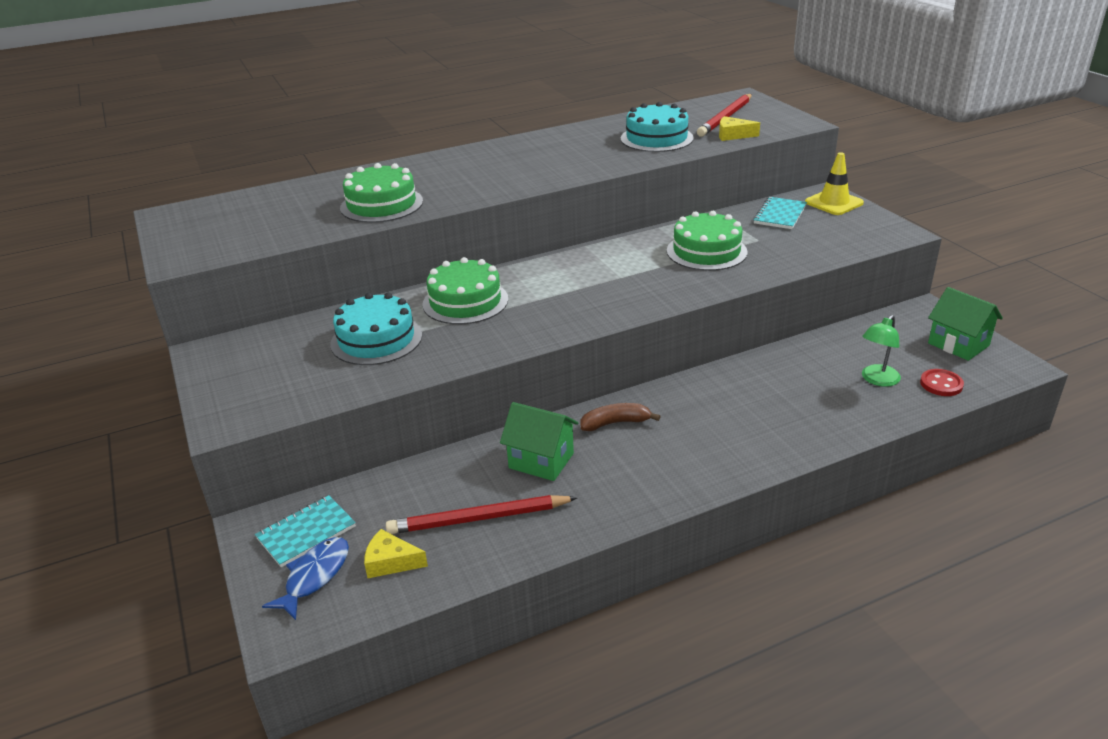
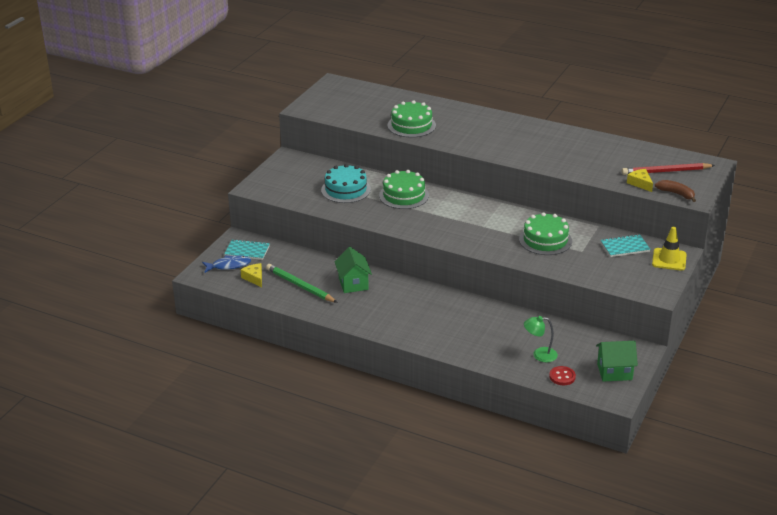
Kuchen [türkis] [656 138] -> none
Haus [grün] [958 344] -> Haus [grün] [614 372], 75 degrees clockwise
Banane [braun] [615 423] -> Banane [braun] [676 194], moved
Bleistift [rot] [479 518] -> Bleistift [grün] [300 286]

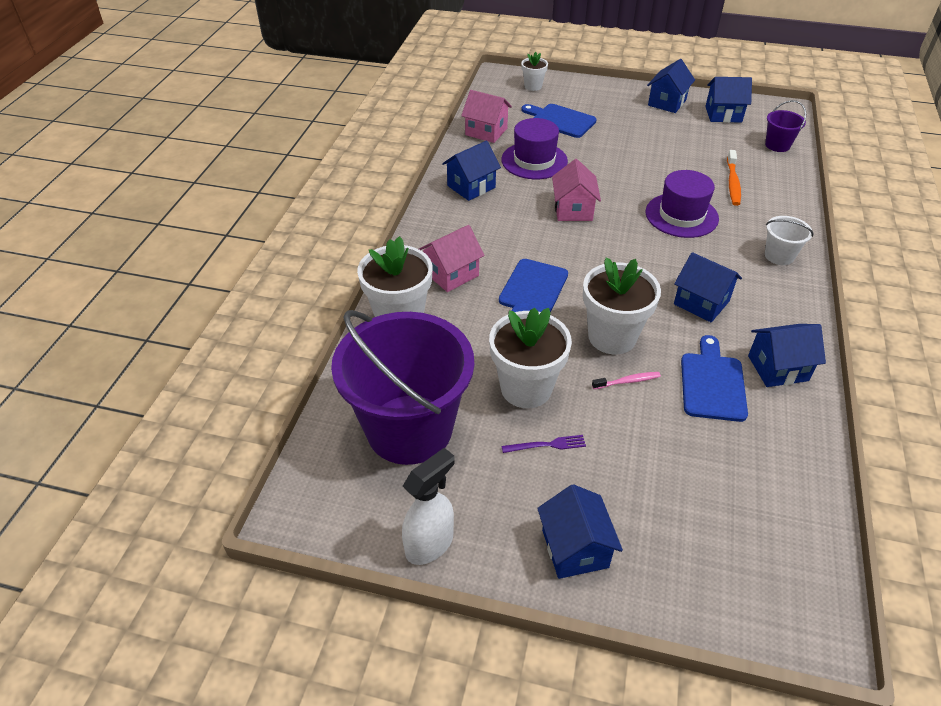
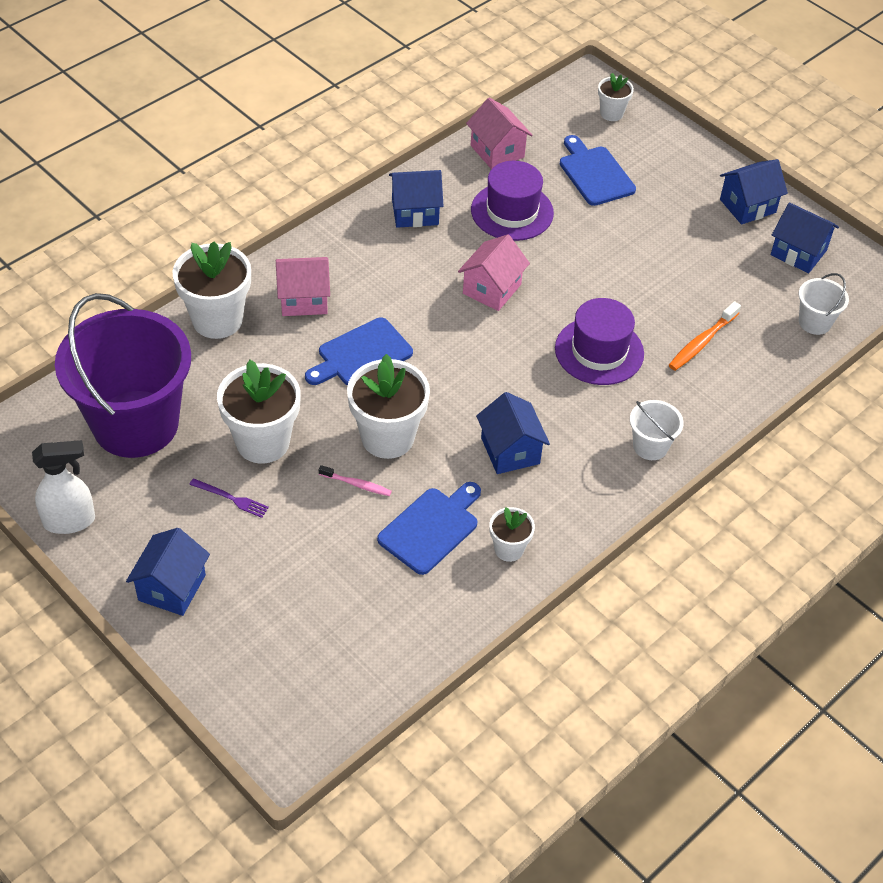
Eimer [lila] [777 145] -> Eimer [weiß] [814 322]
Haus [blau] [777 368] -> Blumentopf [weiß] [509 549]

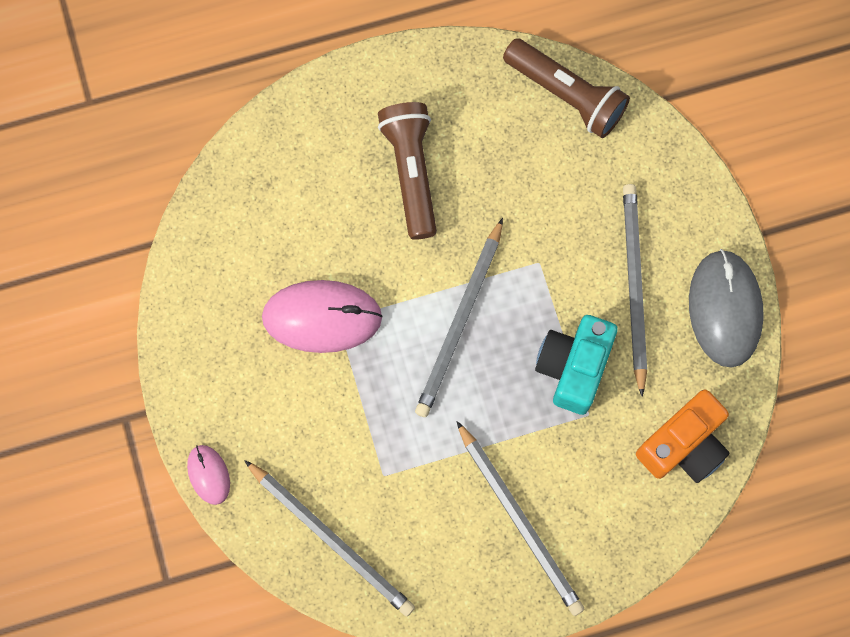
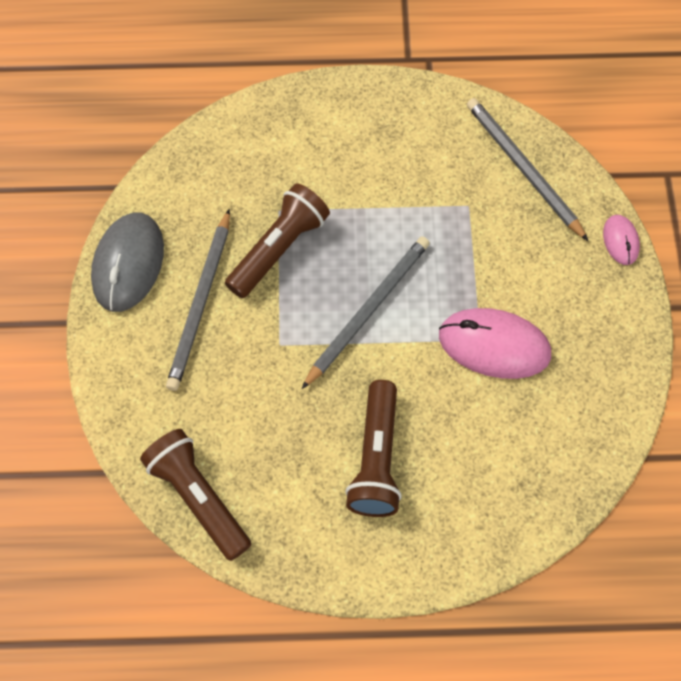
Kamera [türkis] [573 367] -> Taschenlampe [braun] [279 249]
Kamera [orange] [683 445] -> none
Bleistift [grau] [520 521] -> none

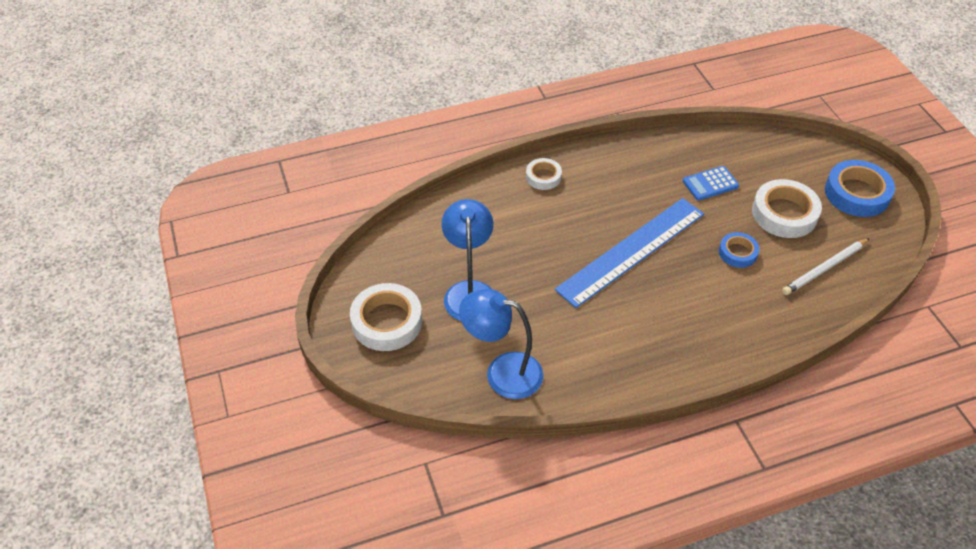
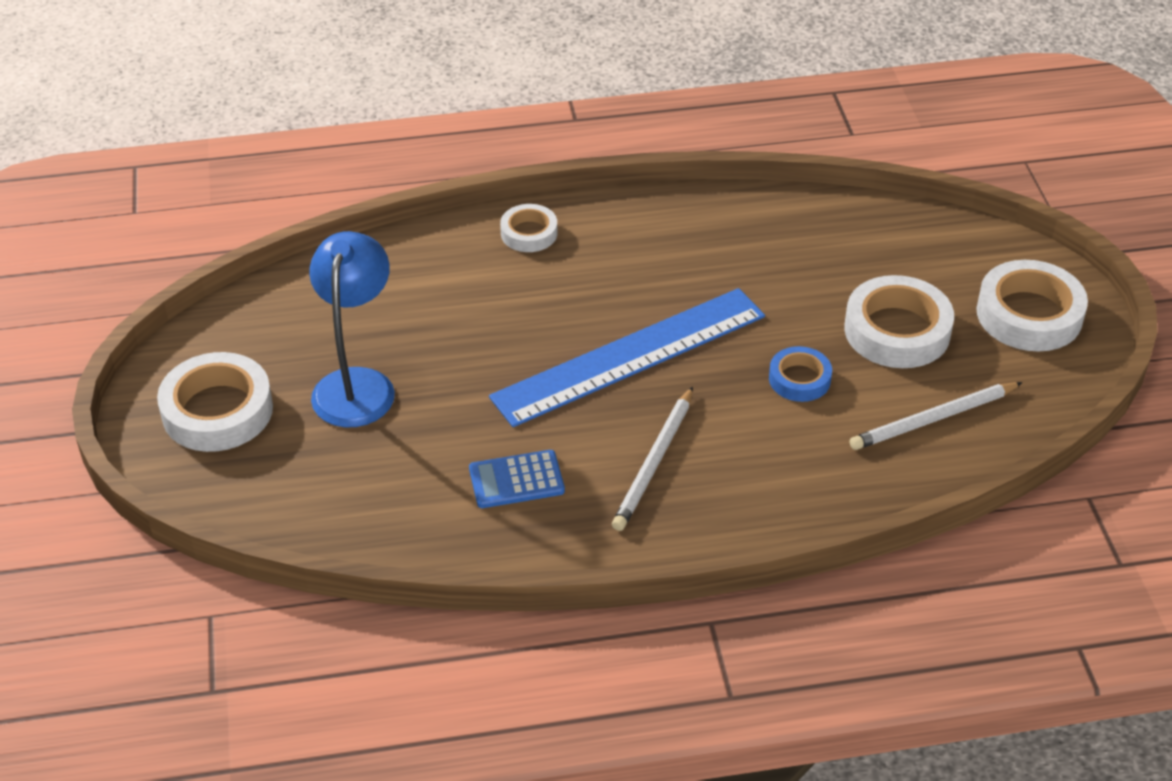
Klebeband [blau] [857 193] -> Klebeband [weiß] [1029 314]
Taschenrechner [blau] [710 183] -> Taschenrechner [blau] [516 480], moved
Lampe [blau] [502 372] -> none
none -> Bleistift [weiß] [654 462]

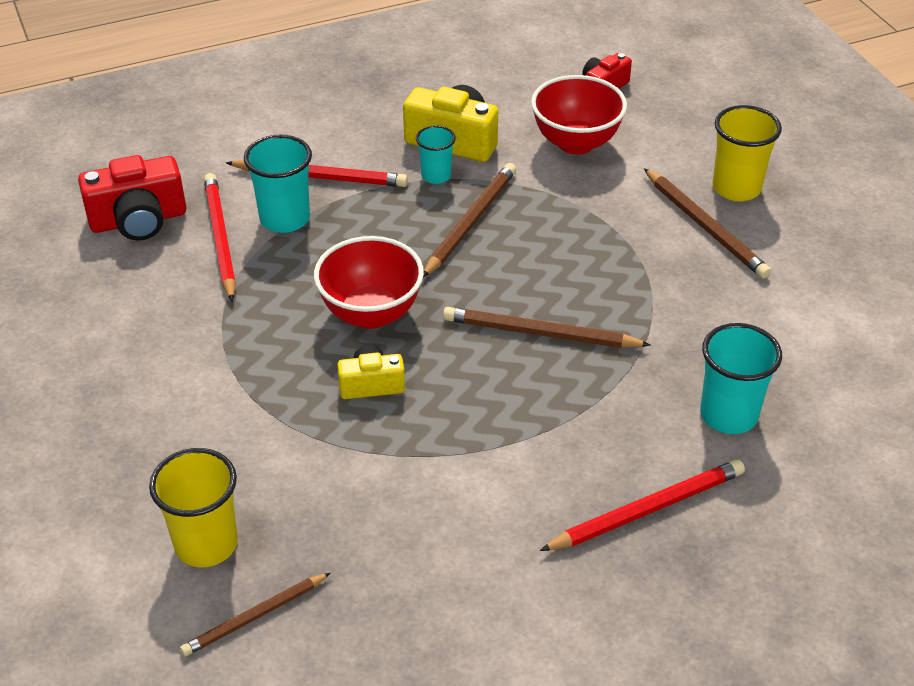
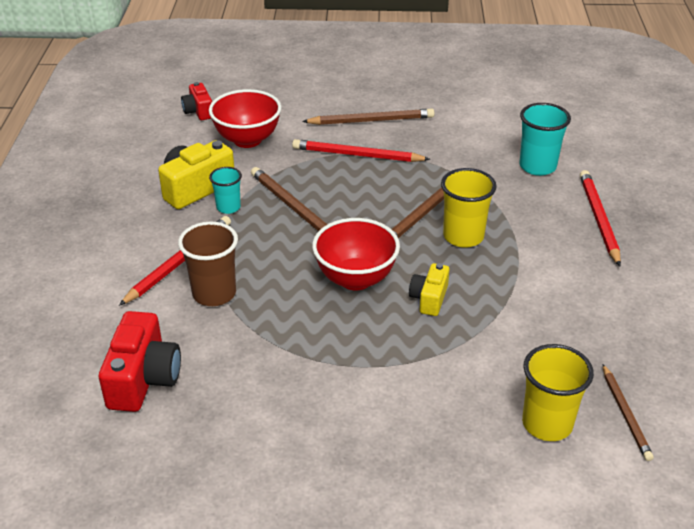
Becher [gelb] [736 188] -> Becher [gelb] [463 236], moved
Becher [türkis] [285 219] -> Becher [braun] [214 294]
Bleistift [rot] [220 238] -> Bleistift [rot] [357 155], moved

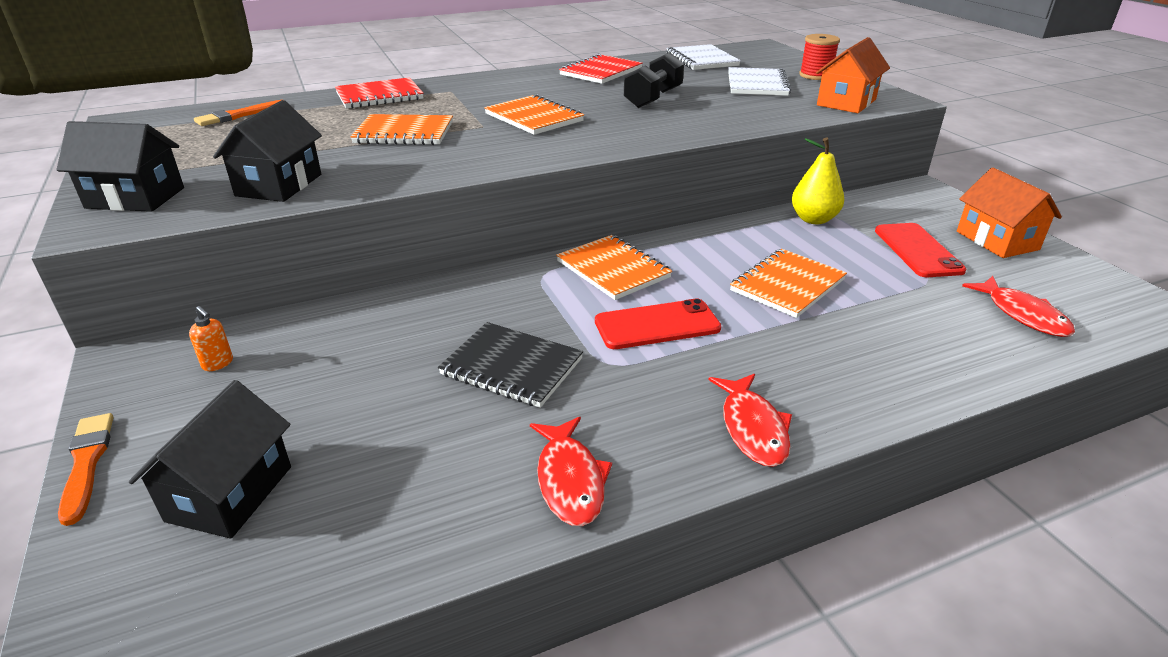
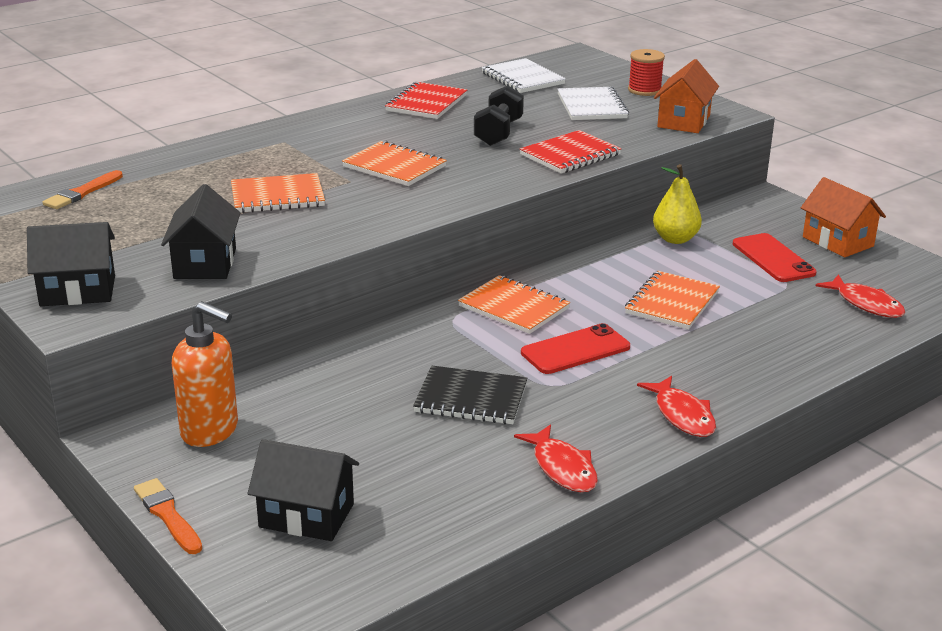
Notizbuch [rot] [379 96] -> Notizbuch [rot] [570 155], moved
Seifenspender [orange] [218 364] -> Seifenspender [orange] [210 431], x2.35
Haus [schwarz] [230 493] -> Haus [schwarz] [306 515], 75 degrees counterclockwise

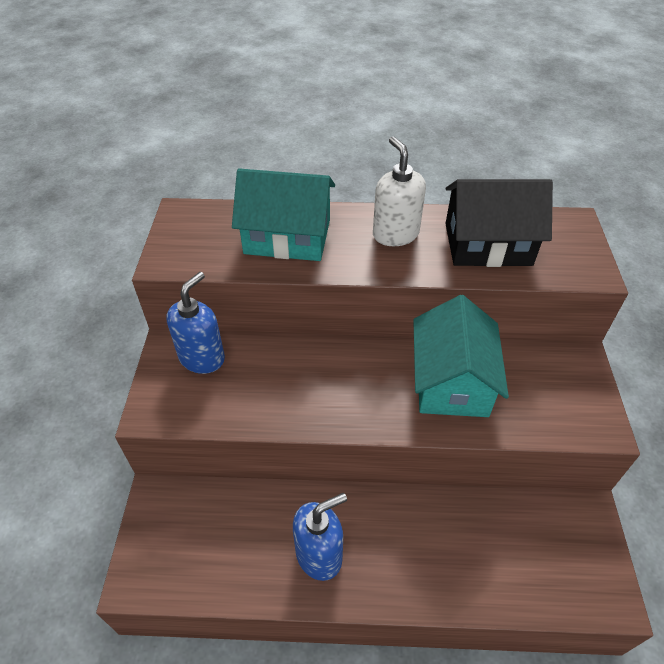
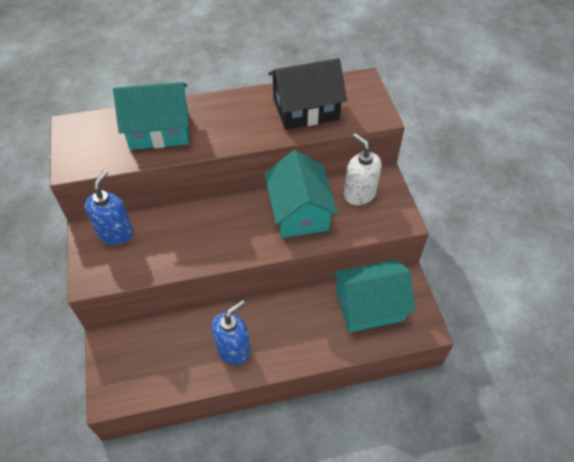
Seifenspender [weiß] [395 234] -> Seifenspender [weiß] [359 194], moved
none -> Haus [türkis] [369 305]

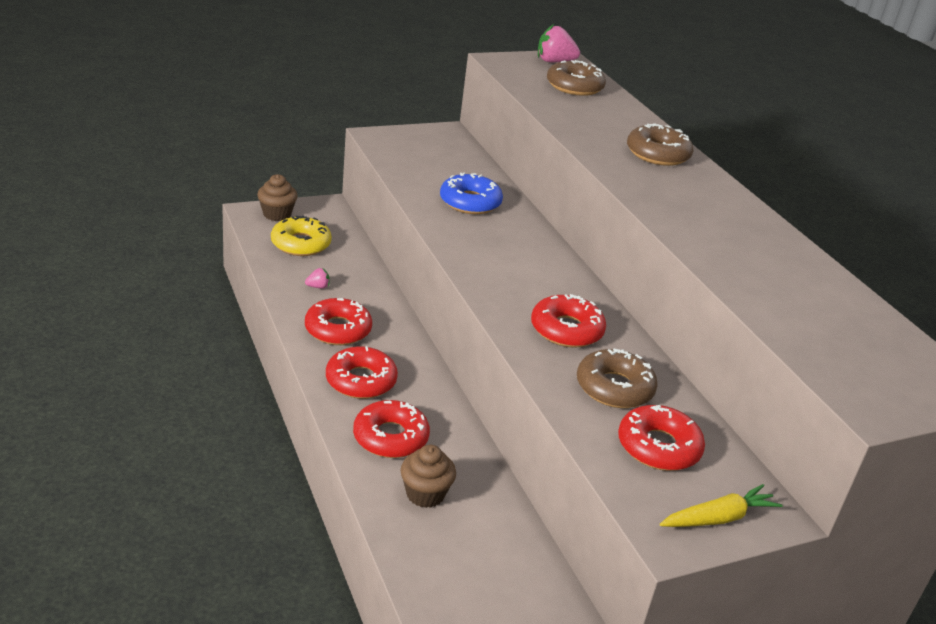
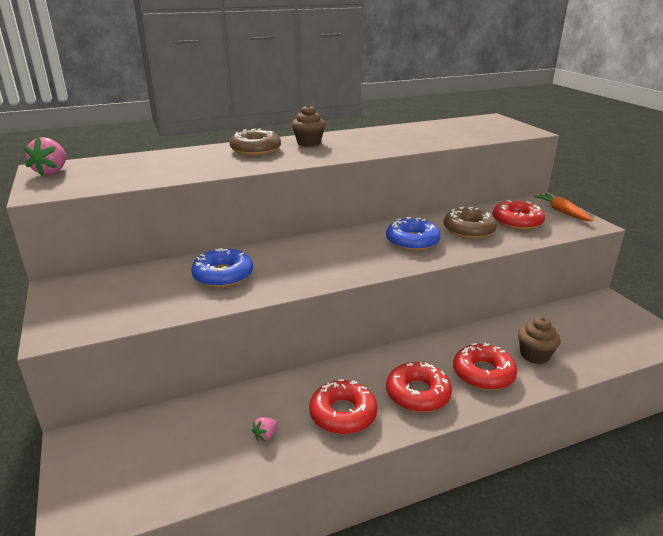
Donut [braun] [574 86] -> none
Muffin [braun] [277 214] -> Muffin [braun] [309 143], moved
Donut [gelb] [301 244] -> none
Erdbeere [rosa] [318 287] -> Erdbeere [rosa] [265 435], 120 degrees counterclockwise
Donut [rot] [566 330] -> Donut [blau] [412 241]
Karotte [gelb] [718 518] -> Karotte [orange] [562 212]

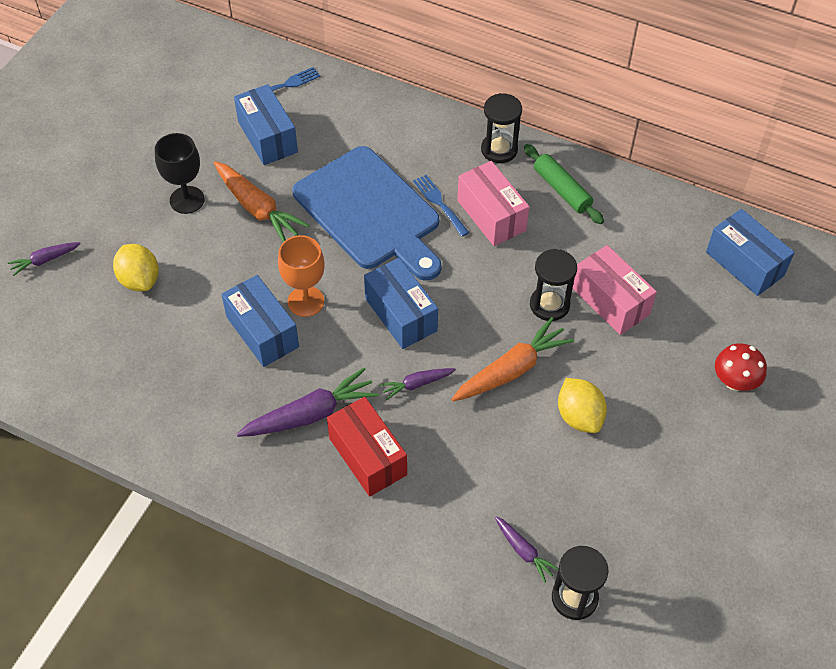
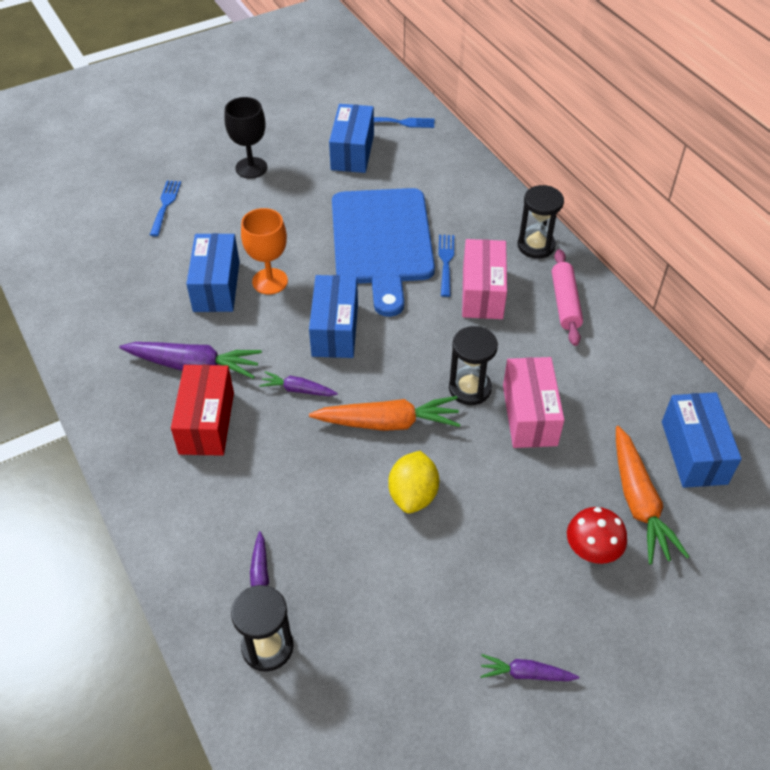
Nudelholz [grün] [561 190] -> Nudelholz [rosa] [565 303]
Karotte [orange] [258 208] -> Karotte [orange] [639 502], moved
Karotte [lila] [45 260] -> Karotte [lila] [525 674], moved
Zitrone [gelb] [139 280] -> Gabel [blau] [165 205]

